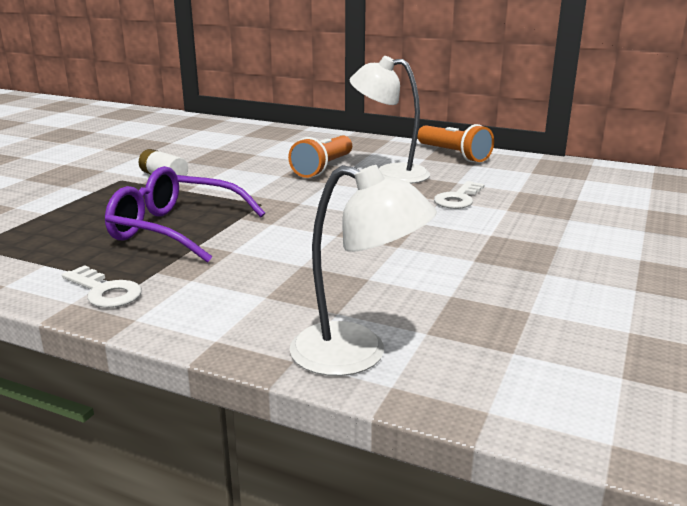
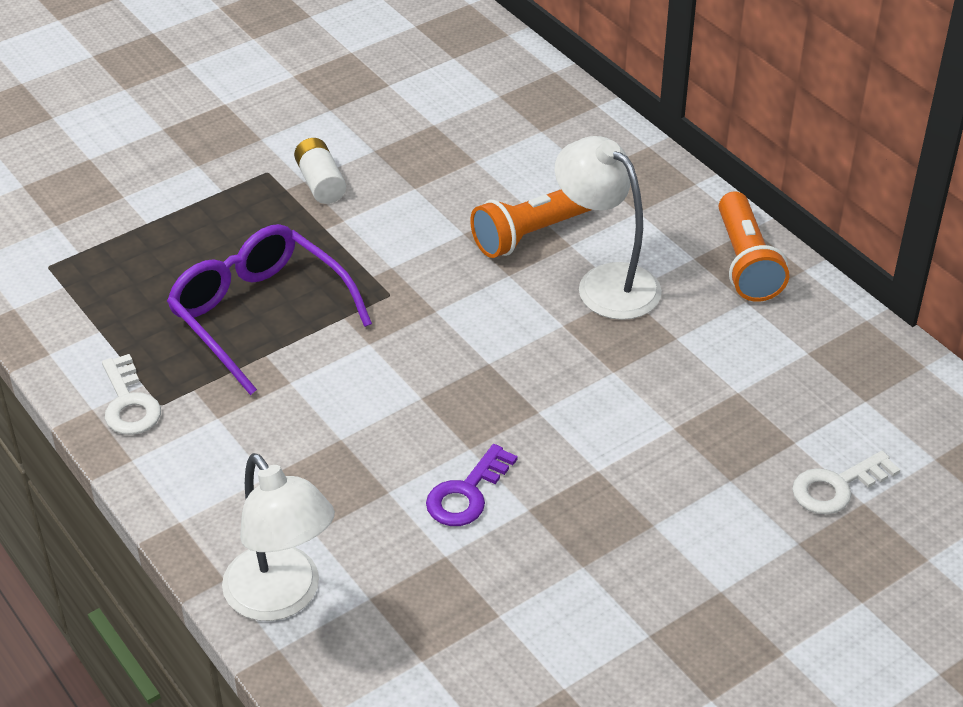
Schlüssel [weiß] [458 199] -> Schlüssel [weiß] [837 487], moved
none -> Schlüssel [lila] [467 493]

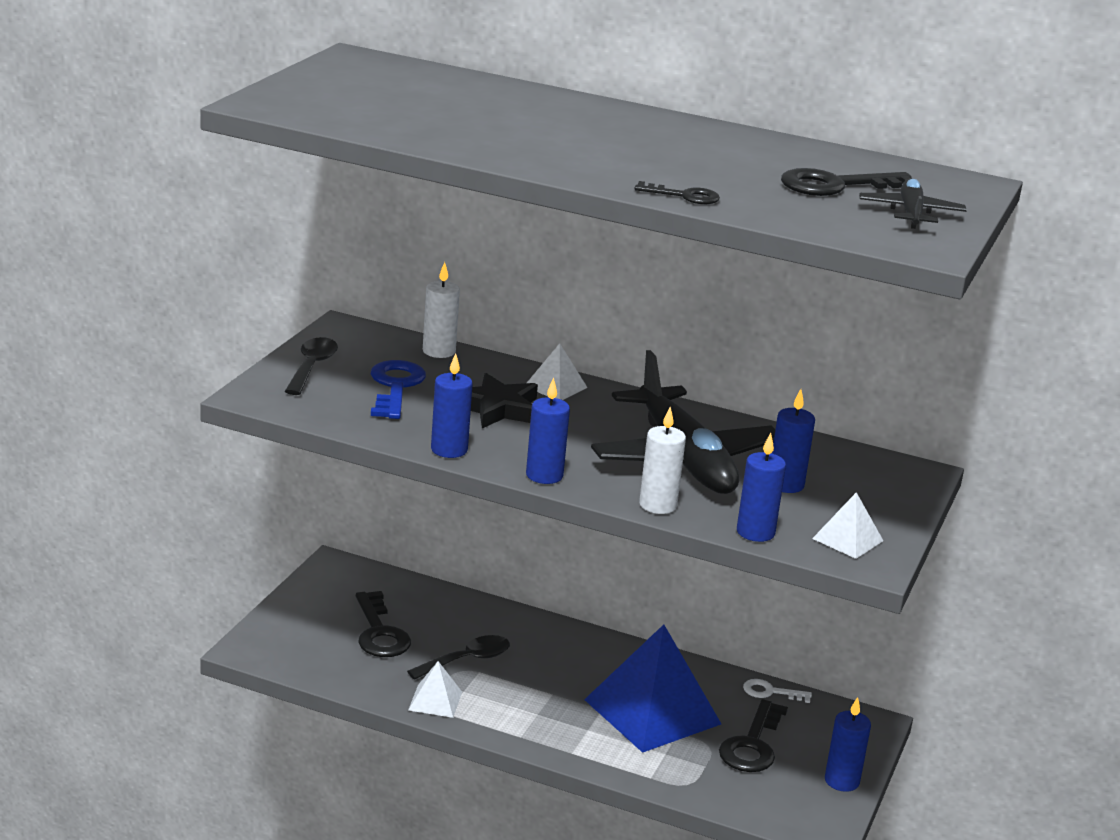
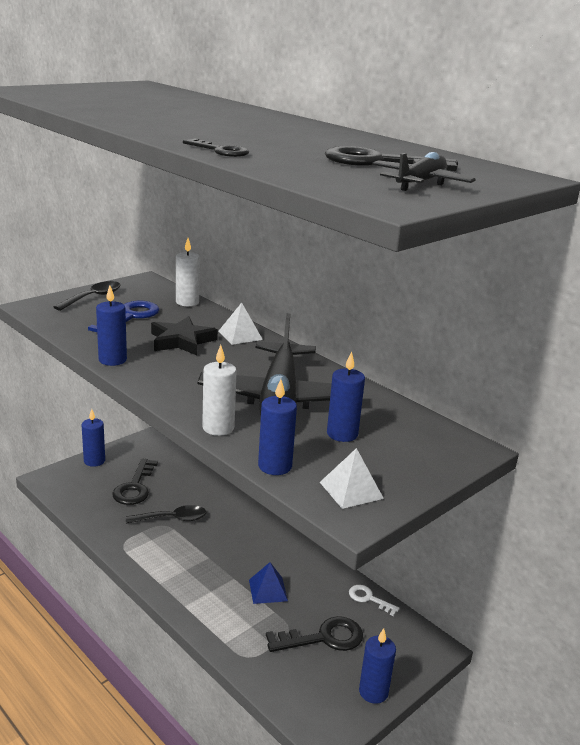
Kerze [blau] [544 475] -> Kerze [blau] [94 461], moved
Pyramide [blau] [652 712] -> Pyramide [blau] [268 590], x0.46
Pyramide [weiß] [435 701] -> none
Schlüssel [schwarz] [752 744] -> Schlüssel [schwarz] [323 638], 150 degrees counterclockwise

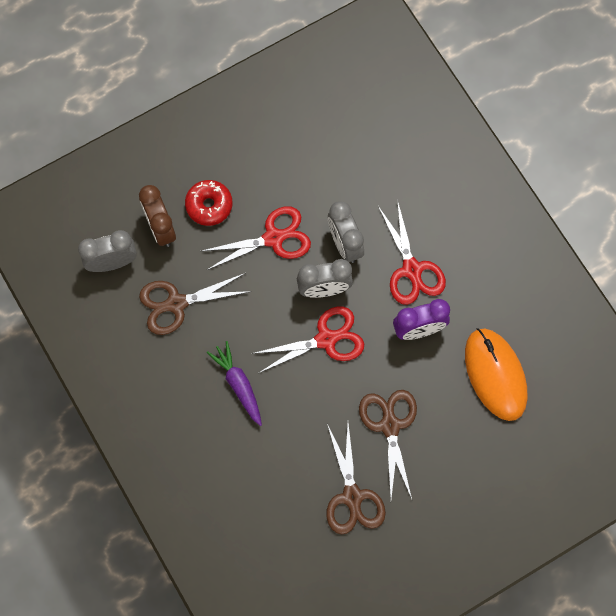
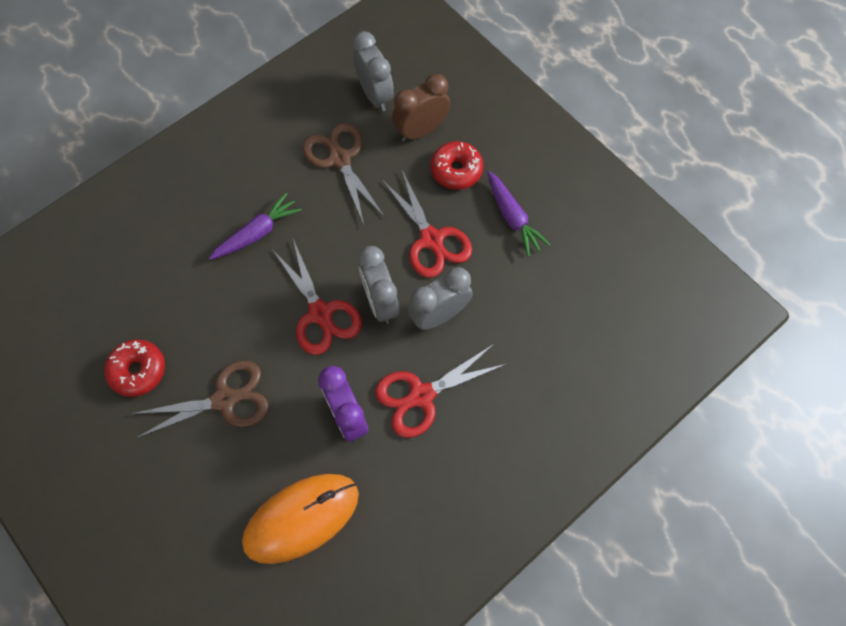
Schere [braun] [352 496] -> Donut [rot] [138 370]
none -> Karotte [lila] [512 217]

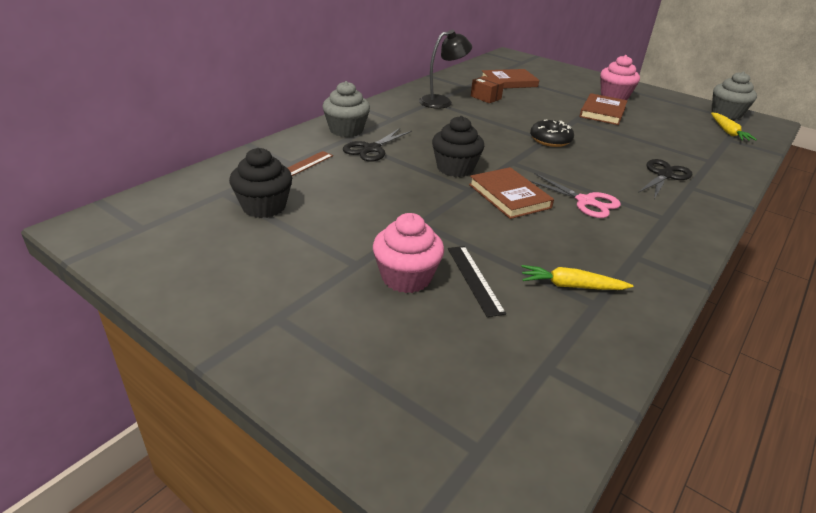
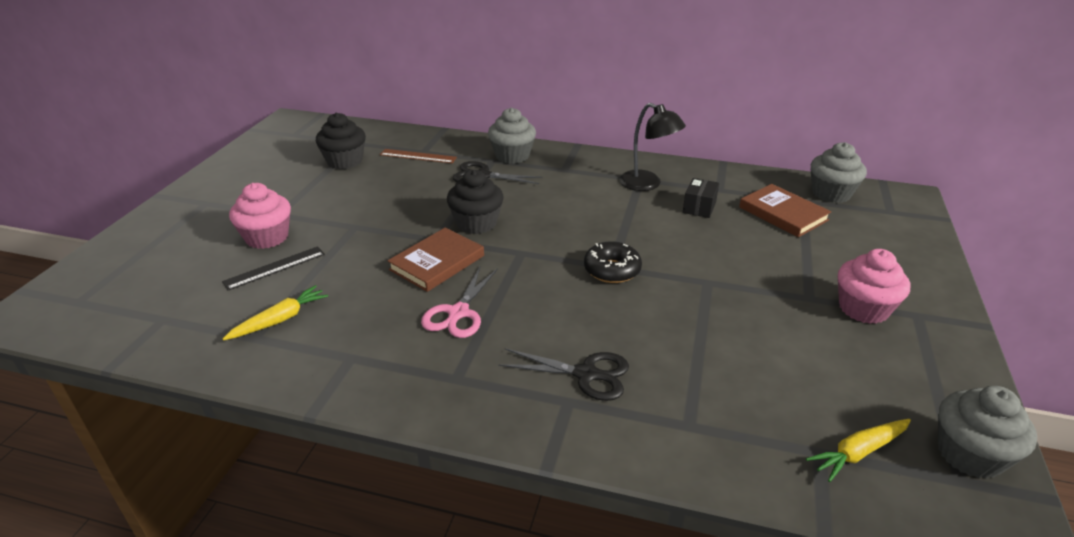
Schachtel [braun] [485 97] -> Schachtel [schwarz] [699 207]
Buch [braun] [602 112] -> none
Karotte [gelb] [571 286] -> Karotte [gelb] [280 320], 60 degrees clockwise
none -> Muffin [grau] [831 193]

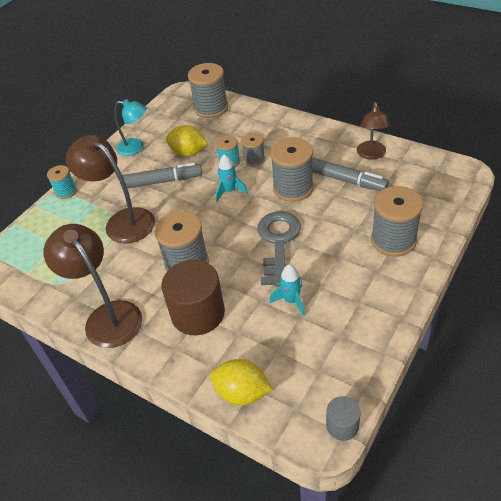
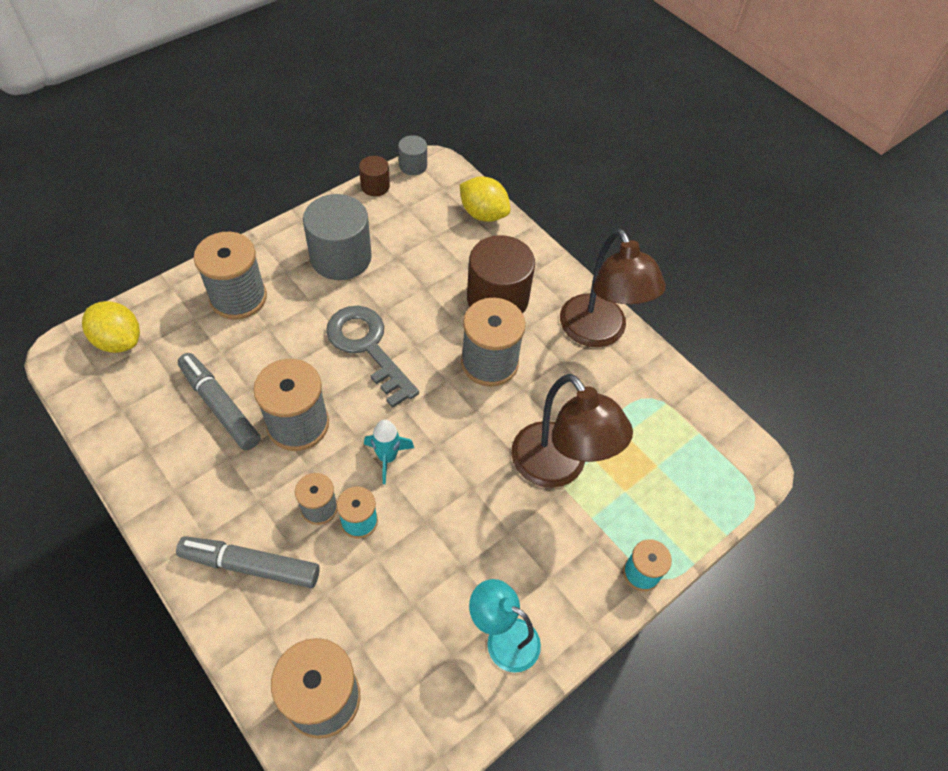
Lampe [braun] [371 154] -> none
Zitrone [gelb] [188 153] -> Zitrone [gelb] [119 341], moved
Filzstift [grau] [162 181] -> Filzstift [grau] [250 565], moved
Schlüssel [grau] [278 242] -> Schlüssel [grau] [368 348], 120 degrees clockwise
Rakete [türkis] [291 301] -> none
none -> Vollzylinder [braun] [375 186]
none -> Vollzylinder [grau] [341 257]

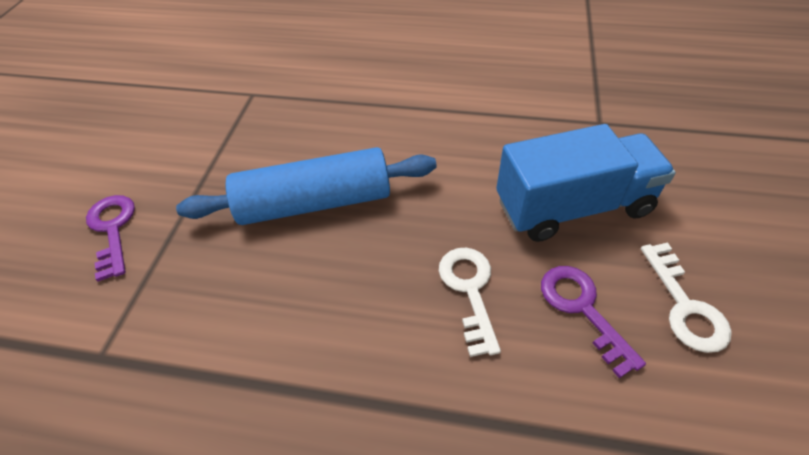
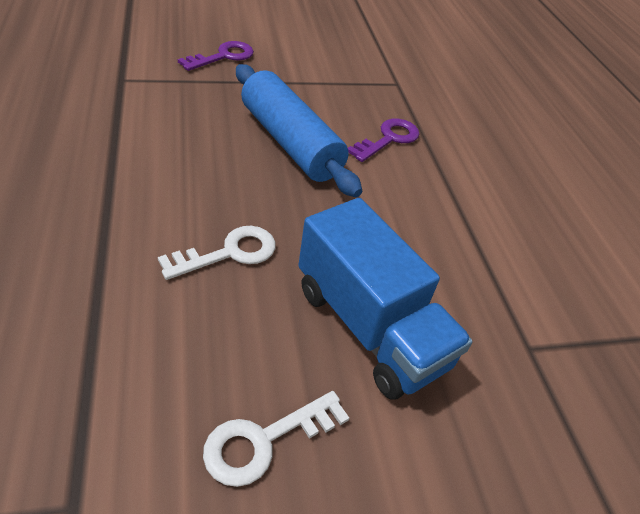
Schlüssel [lila] [582 309] -> Schlüssel [lila] [388 139], moved

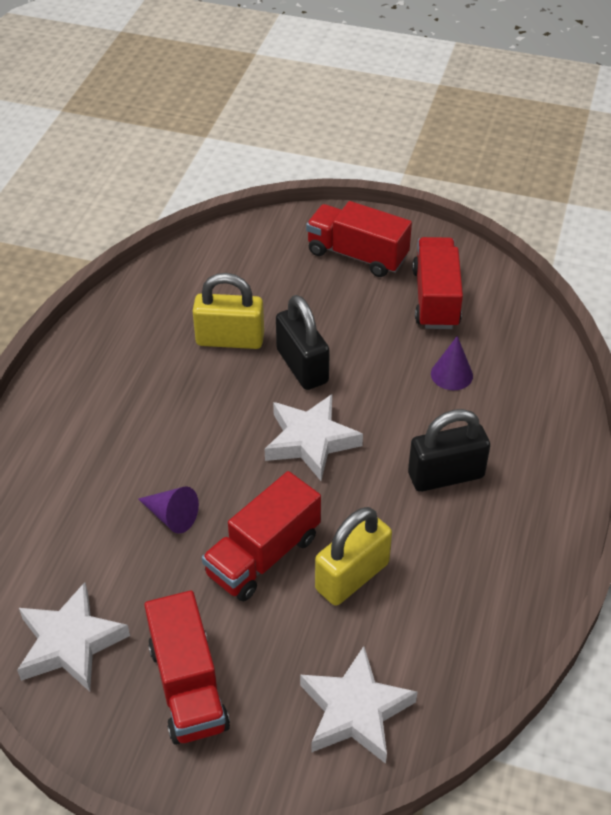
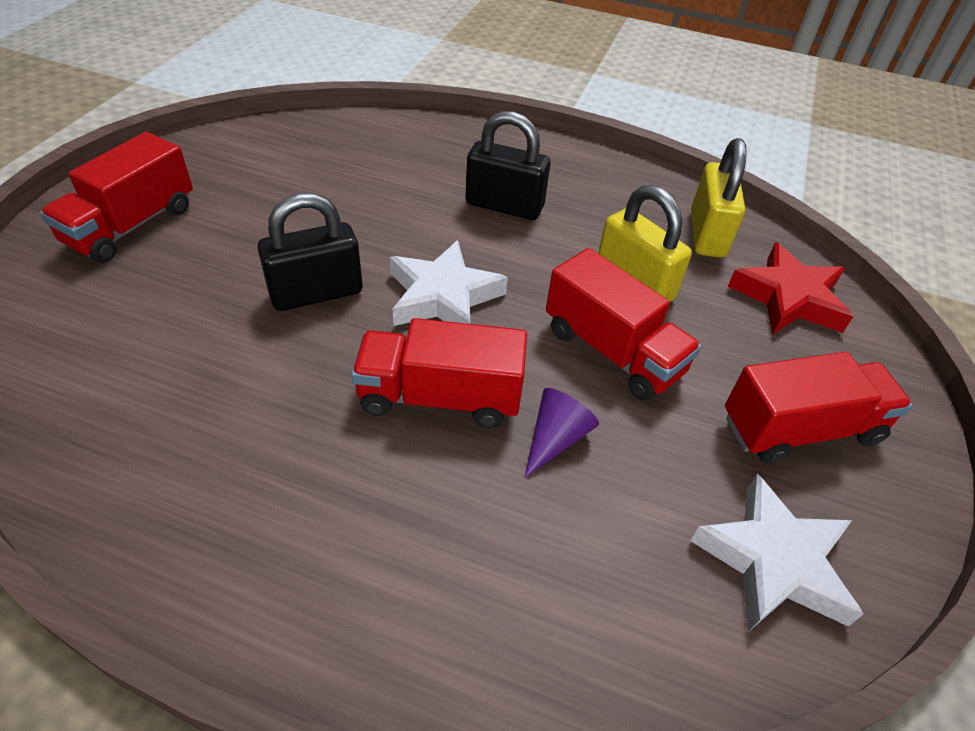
Lastwagen [rot] [435 298] -> Lastwagen [rot] [440 397], moved
Vorhängeschloss [gelb] [230 339] -> Vorhängeschloss [gelb] [707 234], moved
Kegel [lila] [451 374] -> none
Vorhängeschloss [schwarz] [445 475] -> Vorhängeschloss [schwarz] [504 206], 60 degrees counterclockwise
Stern [weiß] [355 711] -> Stern [rot] [788 298]

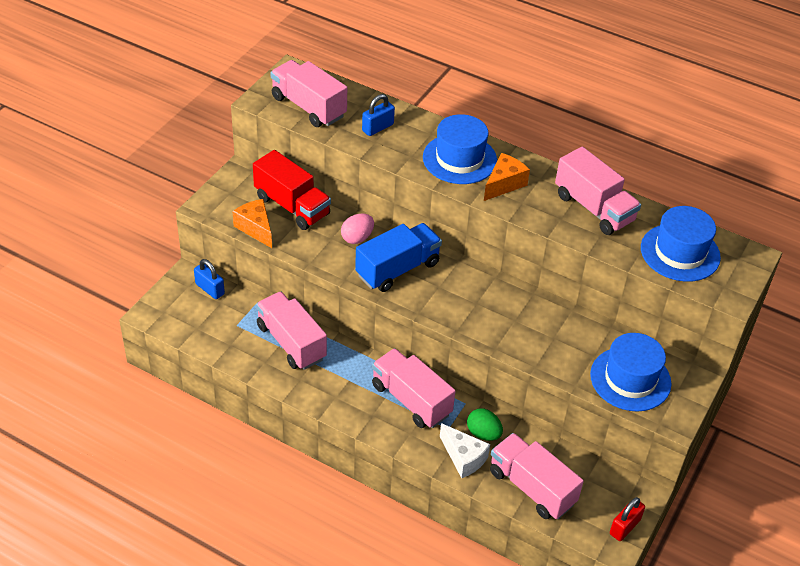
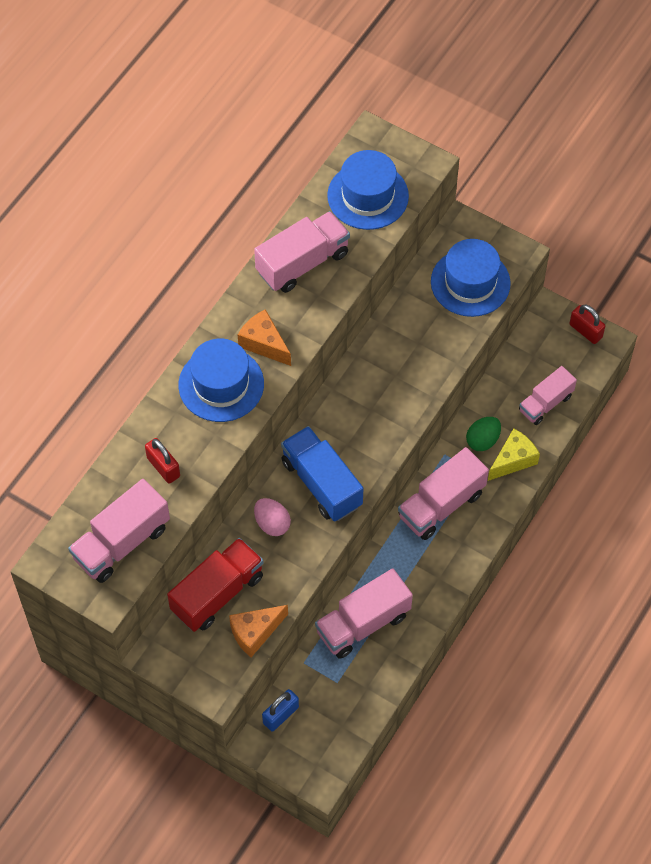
Vorhängeschloss [blau] [377 128] -> Vorhängeschloss [rot] [163 467]
Käse [weiß] [463 458] -> Käse [gelb] [513 460]
Lastwagen [rosa] [532 487] -> Lastwagen [rosa] [545 403], x0.66

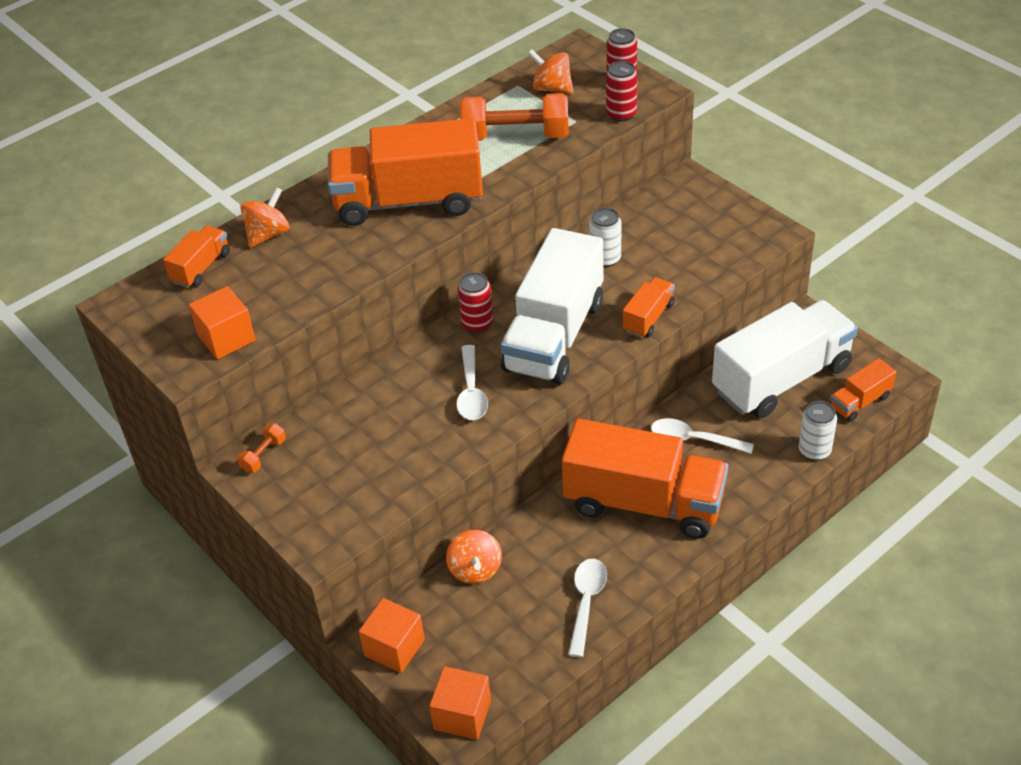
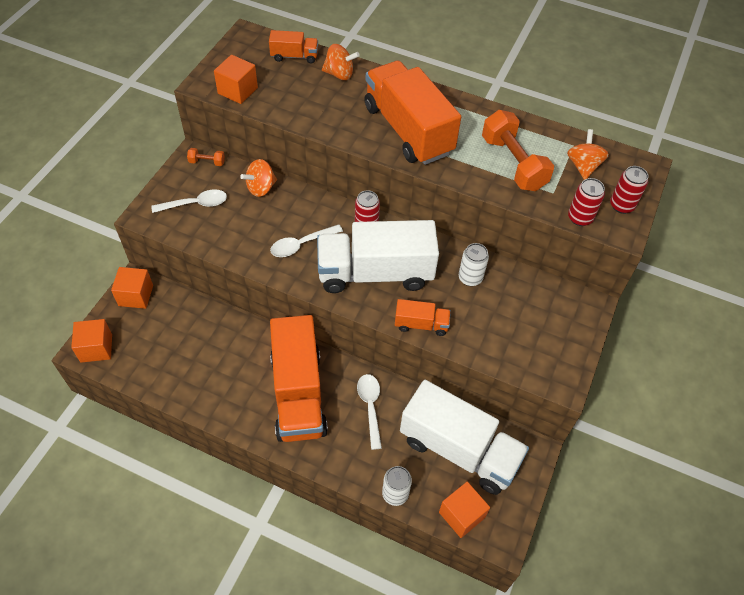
Lastwagen [orange] [860 402] -> Kubus [orange] [461 515]
Kreisel [orange] [475 569] -> Kreisel [orange] [261 188], moved
Löffel [weiß] [586 602] -> Löffel [weiß] [195 204], moved

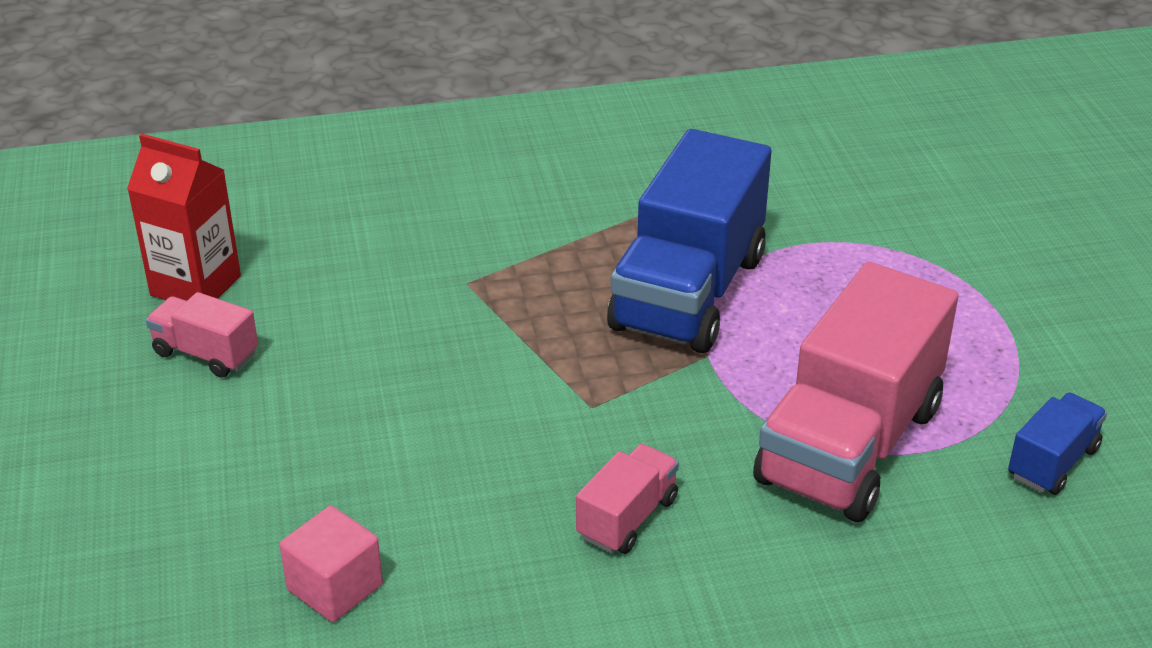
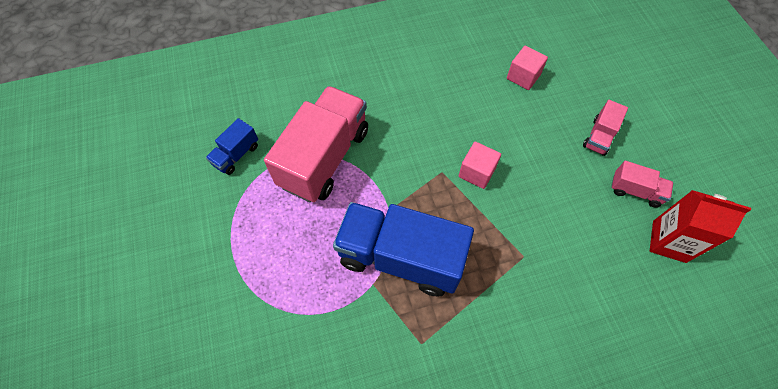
Lastwagen [blau] [689 293] -> Lastwagen [blau] [400 258], 90 degrees counterclockwise
Lastwagen [rosa] [627 518] -> Lastwagen [rosa] [599 136], moved
none -> Kubus [rosa] [477 172]

